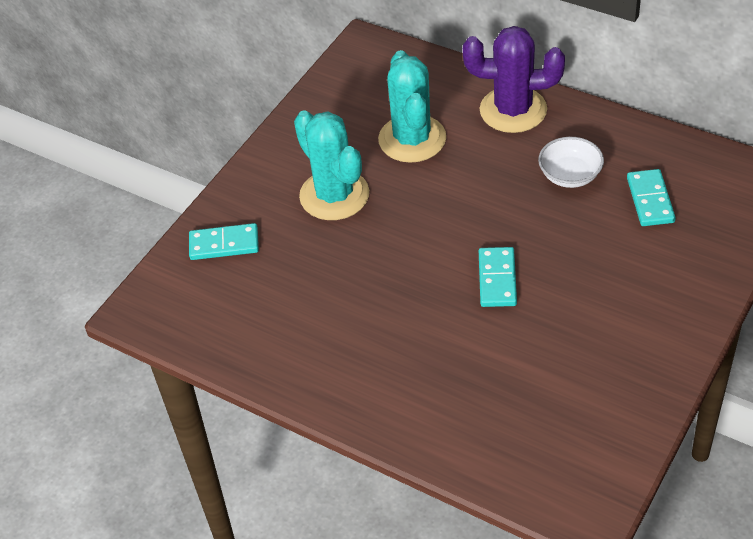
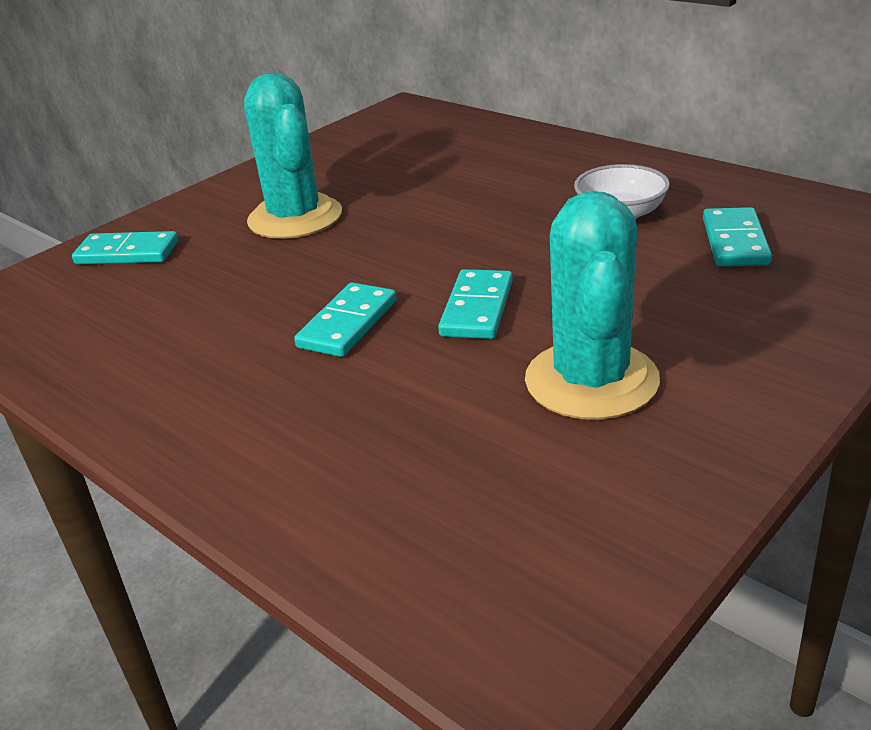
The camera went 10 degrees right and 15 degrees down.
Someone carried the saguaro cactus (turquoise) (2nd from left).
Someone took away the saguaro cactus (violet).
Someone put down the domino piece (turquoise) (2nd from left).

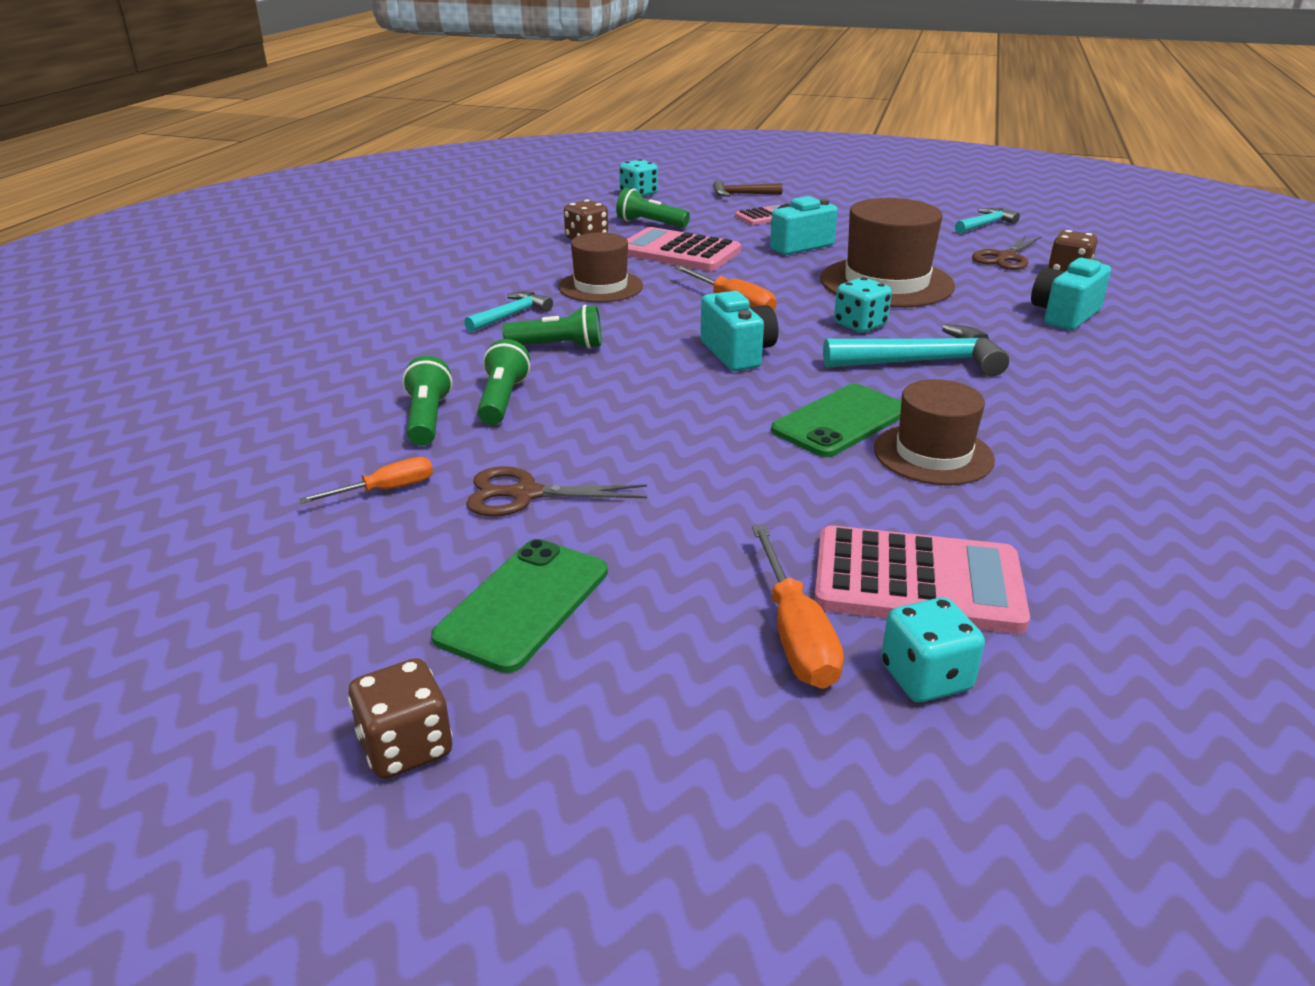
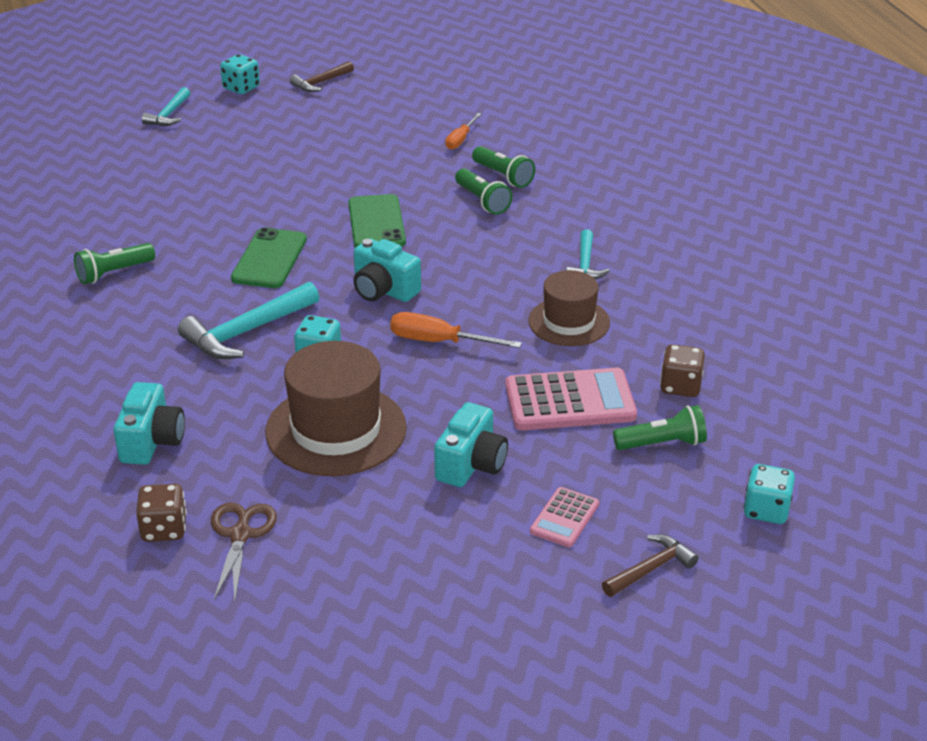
The camera went 145 degrees right and 5 degrees up.
Someone swapped the dice (russet) (1st from left) for the hammer (russet) (1st from left).
Someone carried the smartphone (green) (1st from left in the first image).
Someone took away the pair of scissors (russet) (1st from left).
Someone carried the pocket torch (green) (3rd from left in the first image).
Someone took away the screwdriver (orange-coloured) (3rd from left).
Someone took away the calculator (pink) (3rd from left).
Someone took away the tall hat (russet) (3rd from left).
Someone carried the dice (turquoise) (3rd from left in the first image).
Someone carried the hammer (turquoise) (3rd from left in the first image).

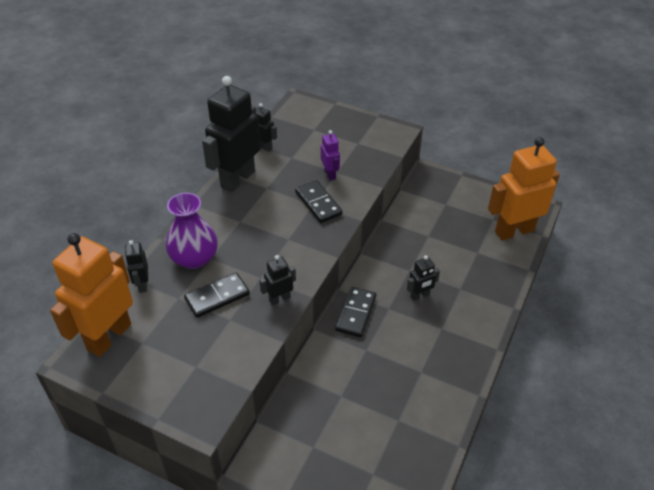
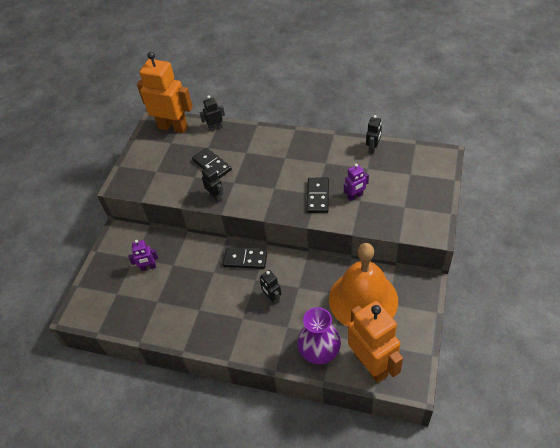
The camera went 85 degrees right and 5 degrees up.
Someone carried the vase (violet).
Someone took away the robot figure (ebony) (2nd from left).
Someone rotated the domino piece (ebony) (2nd from left in the first image) by 45 degrees counterclockwise.
Someone put down the robot figure (violet) (1st from left).
Someone put down the bell (orange-coloured).

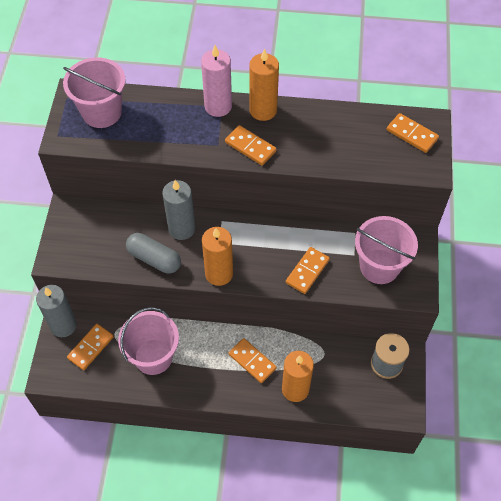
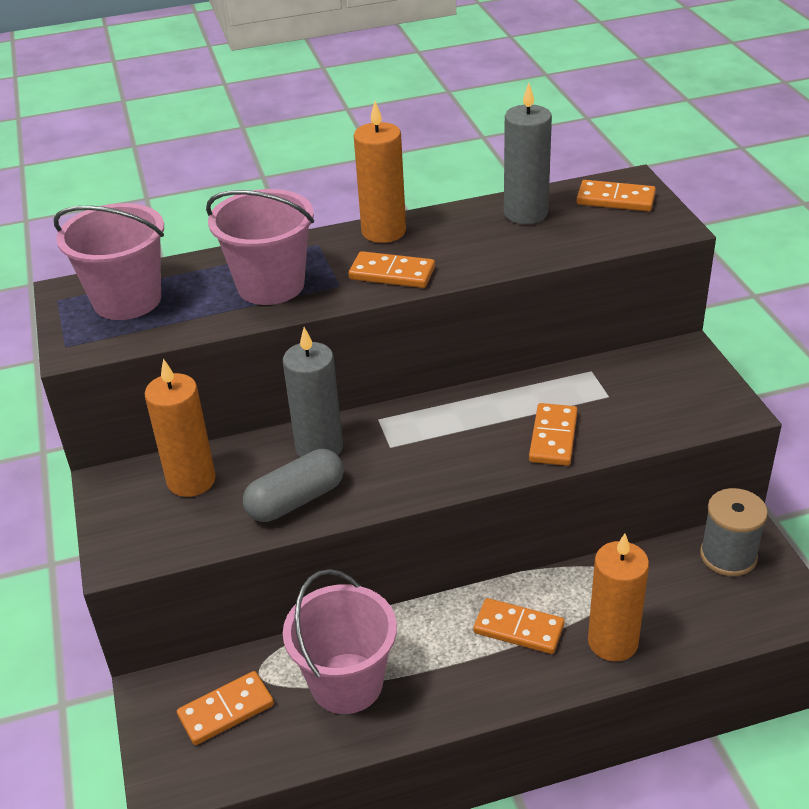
The camera went 20 degrees left and 20 degrees down.
Someone carried the wax candle (gray) (1st from left in the first image).
Someone rotated the domino piece (orange-coloured) (1st from left) by 45 degrees clockwise.
Someone rotated the pill shape (gray) by 45 degrees counterclockwise.
Someone took away the wax candle (pink).
Someone carried the wax candle (orange-coloured) (1st from left).
Someone carried the sand bucket (pink) (3rd from left in the first image).

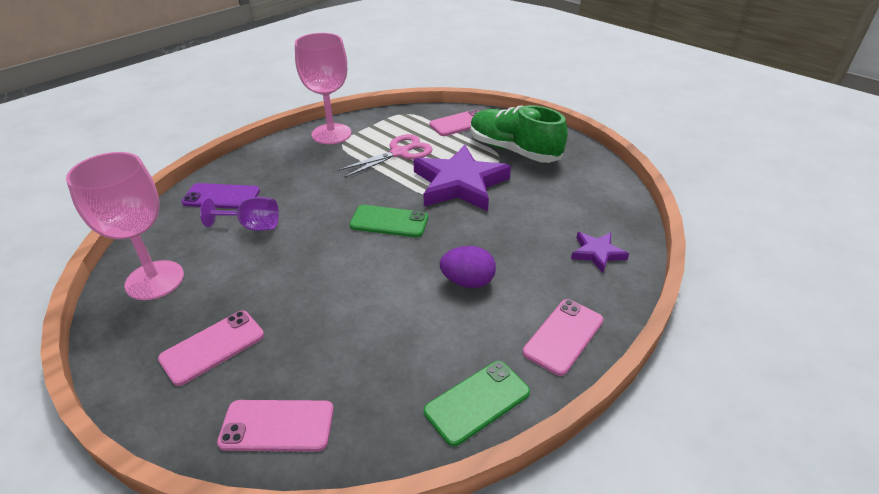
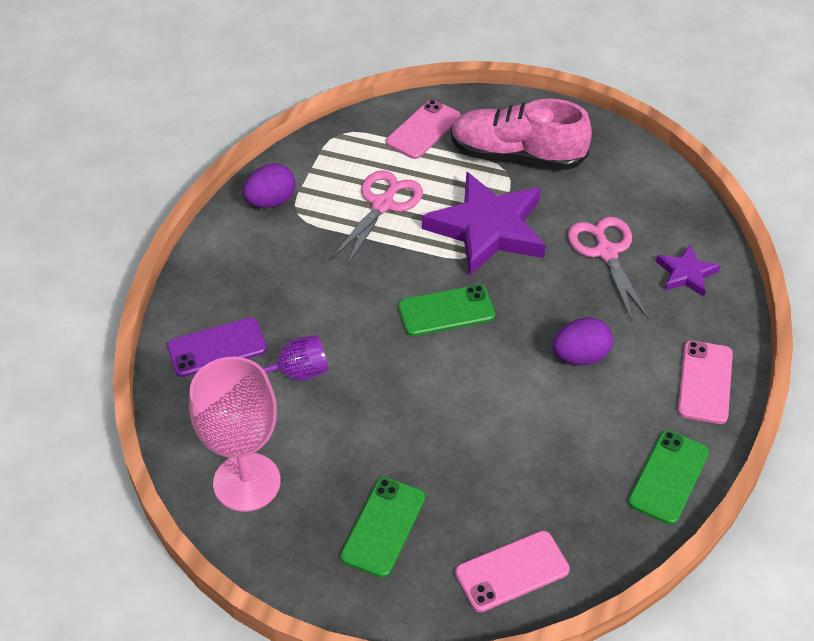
The camera went 25 degrees left and 10 degrees up.
Someone repainted the smartphone (pink) (1st from left), which became the smartphone (green) (1st from left).
Someone swapped the chalice (pink) (2nd from left) for the egg (violet) (1st from left).
Someone repainted the sneaker (green), which became the sneaker (pink).
Someone put down the pair of scissors (pink) (2nd from left).

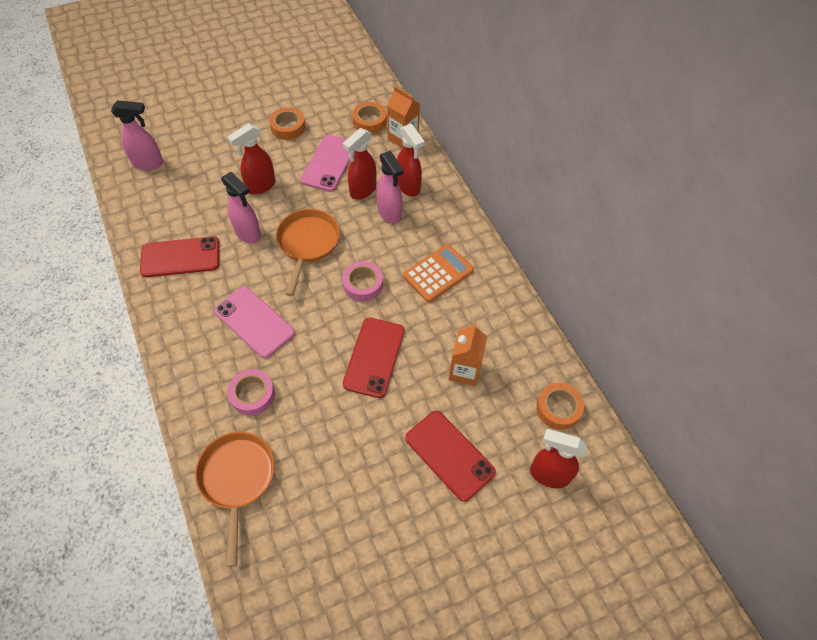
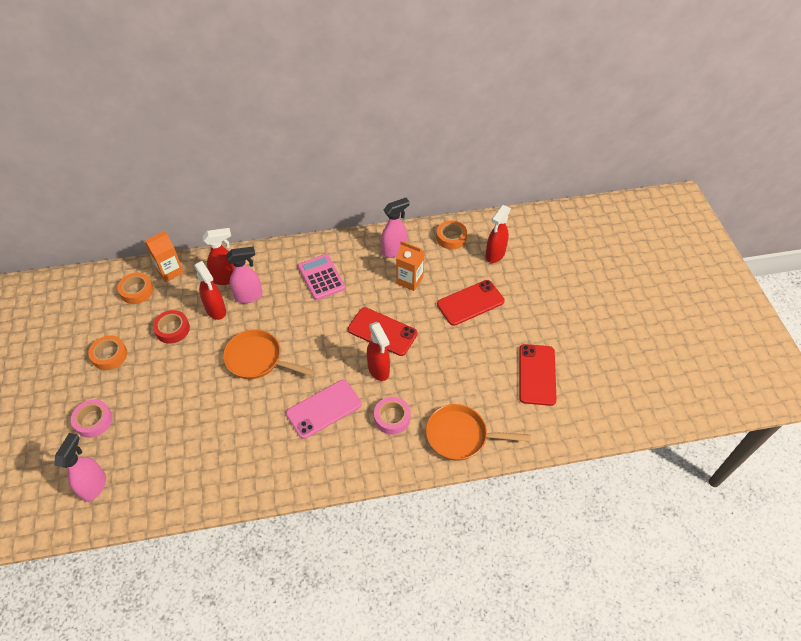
The camera went 75 degrees left and 5 degrees down.
Someone carried the smartphone (scarlet) (1st from left in the first image).
Someone carried the sprayer (pink) (2nd from left in the first image).
Someone carried the sprayer (scarlet) (1st from left in the first image).
Someone swapped the smartphone (pink) (2nd from left) for the roll of tape (scarlet).
Someone carried the roll of tape (pink) (2nd from left in the first image).
Someone repainted the calculator (orange-coloured), which became the calculator (pink).

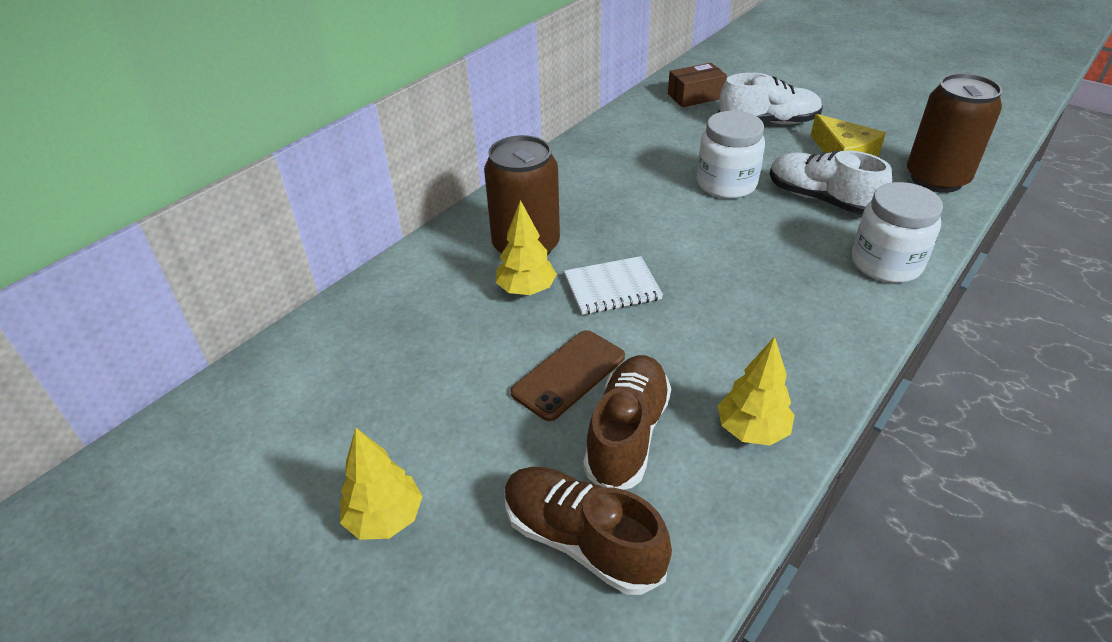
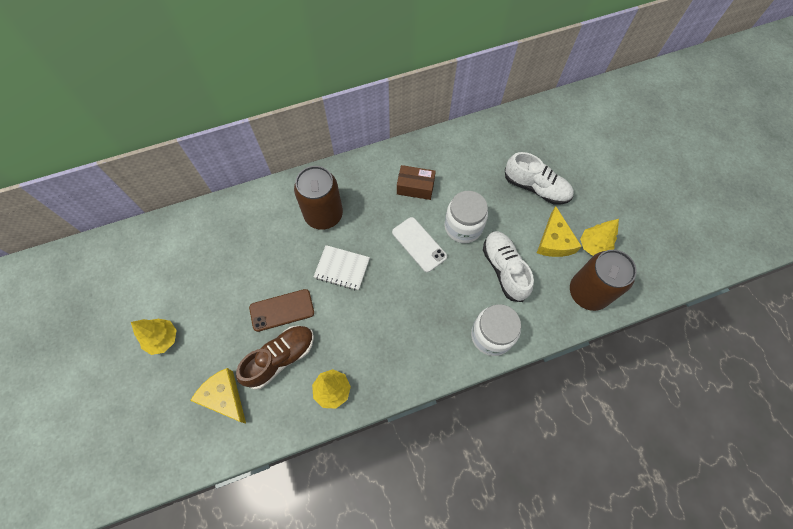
The camera went 30 degrees right and 25 degrees up.
Someone carried the fir tree (yellow) (2nd from left in the first image).
Someone swapped the sneaker (russet) (1st from left) for the cheese (yellow) (1st from left).
Someone carried the package (russet).
Someone put down the smartphone (white).

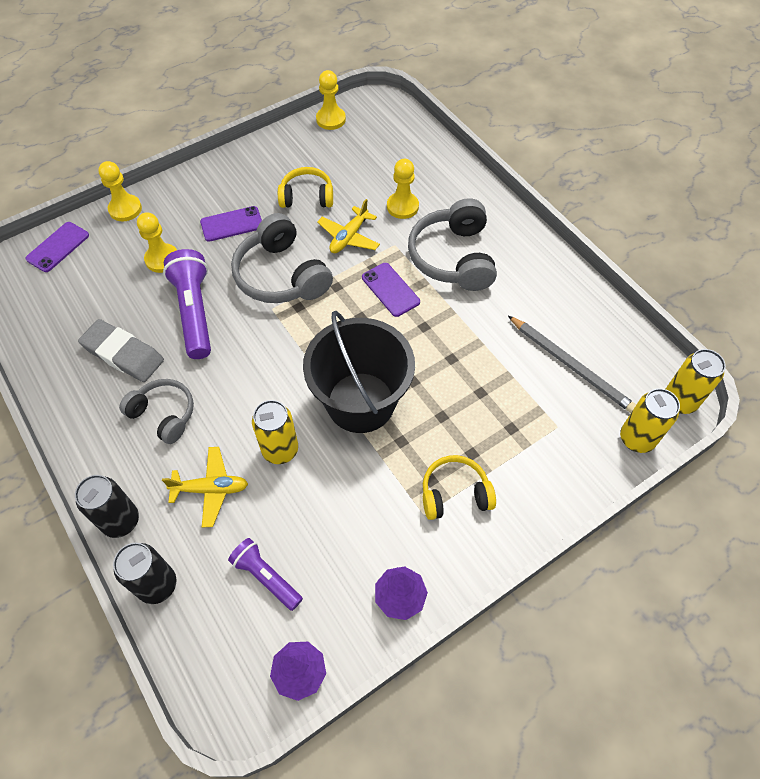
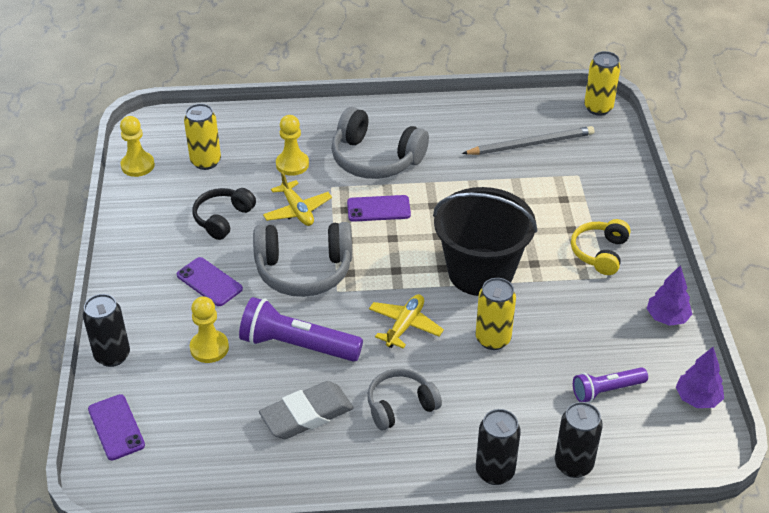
The camera went 60 degrees left and 15 degrees down.
Someone swapped the game pawn (yellow) (1st from left) for the tin (ebony) (1st from left).
Someone carried the aeroplane (yellow) (1st from left in the first image).
Someone rotated the smartphone (violet) (2nd from left) by 60 degrees counterclockwise.
Someone repainted the headset (yellow) (1st from left), which became the headset (ebony).
Someone carried the tin (yellow) (2nd from left in the first image).

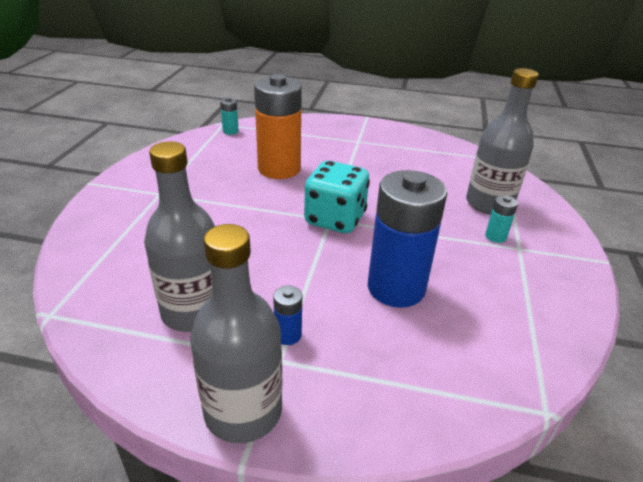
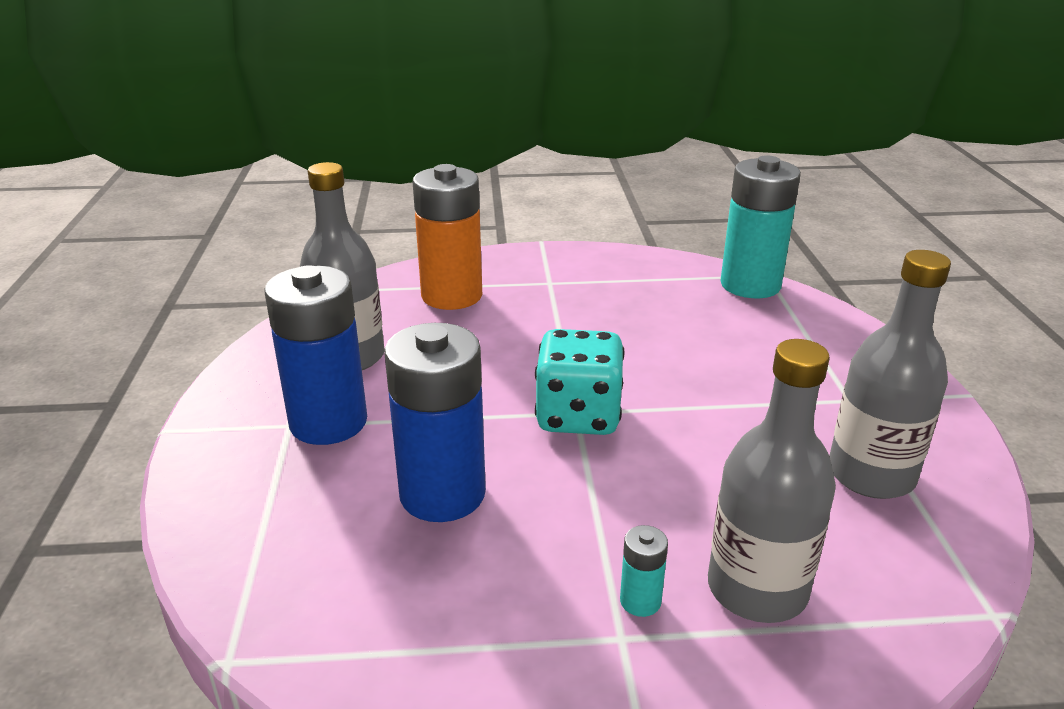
The camera went 75 degrees right and 5 degrees down.
Someone carried the bottle (gray) (2nd from left in the first image).
Someone scaled the power cell (turquoise) (1st from left in the first image) by 2.41.
Someone carried the power cell (orange-coloured).
Someone scaled the power cell (blue) (1st from left) by 2.41.

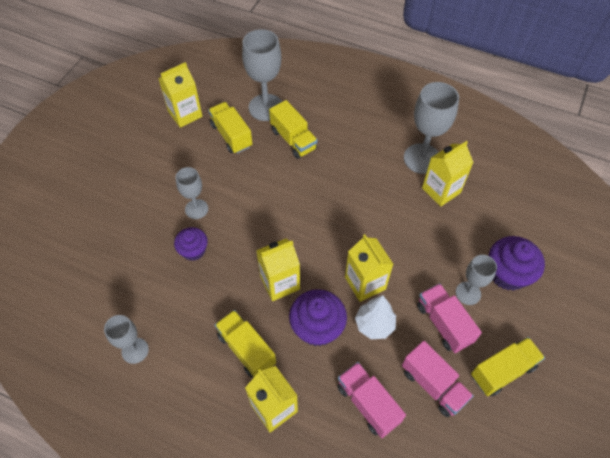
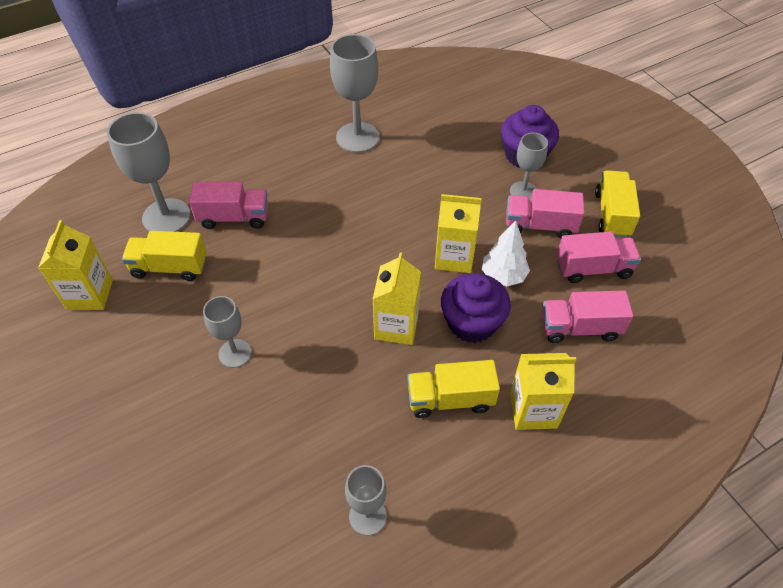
The camera went 55 degrees left and 5 degrees down.
Someone took away the fairy cake (violet) (1st from left).
Someone repainted the toy truck (yellow) (3rd from left), which became the toy truck (pink) (1st from left).
Someone took away the carton (yellow) (5th from left).

